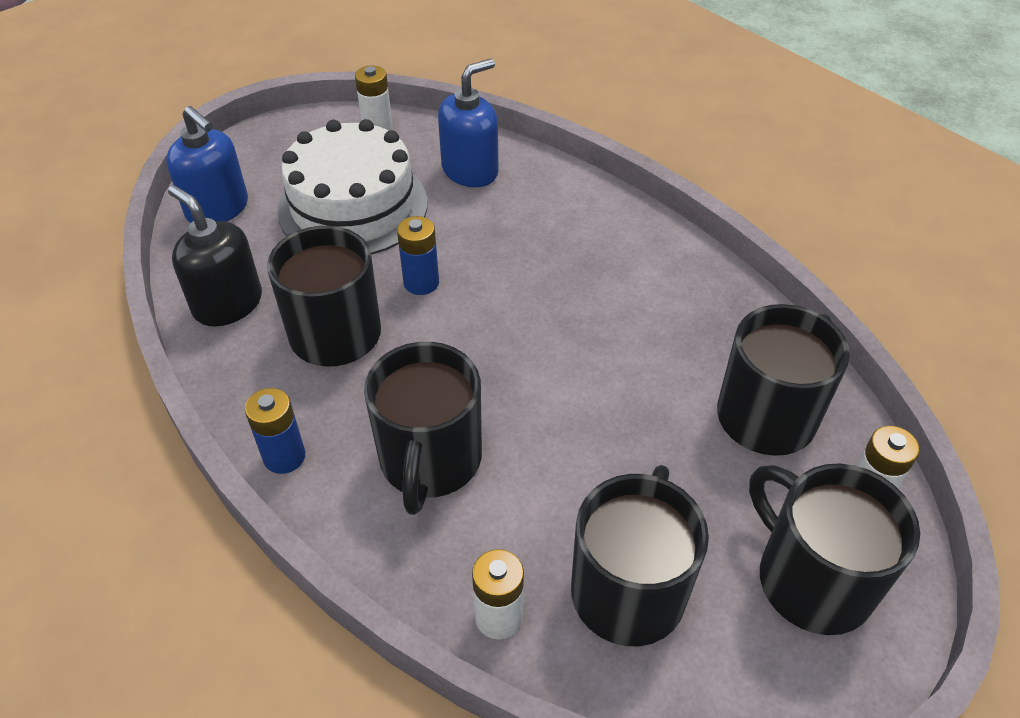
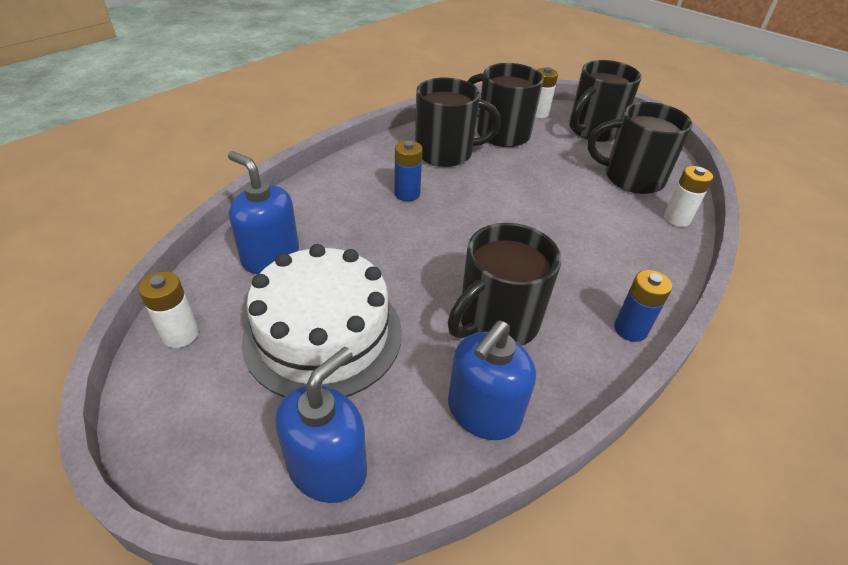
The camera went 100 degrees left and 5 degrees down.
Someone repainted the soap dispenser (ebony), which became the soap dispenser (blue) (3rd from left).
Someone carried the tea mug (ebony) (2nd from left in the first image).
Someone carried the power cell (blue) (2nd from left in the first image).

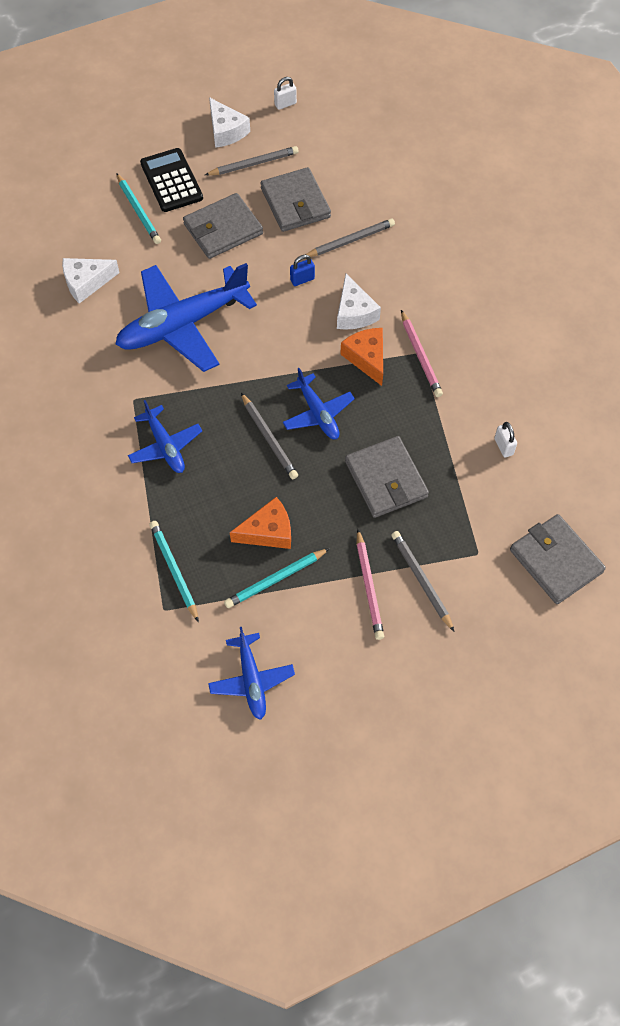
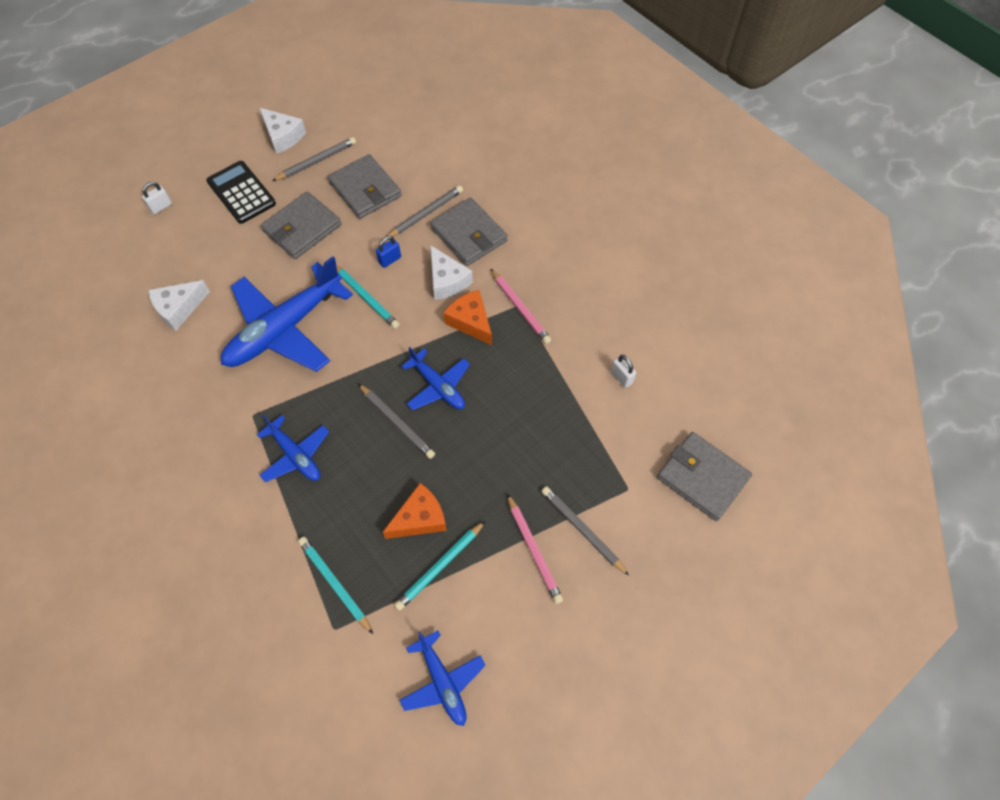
The camera went 15 degrees left and 0 degrees up.
Someone carried the lead pencil (turquoise) (1st from left in the first image).
Someone carried the padlock (white) (1st from left).
Someone carried the wallet (gray) (3rd from left).

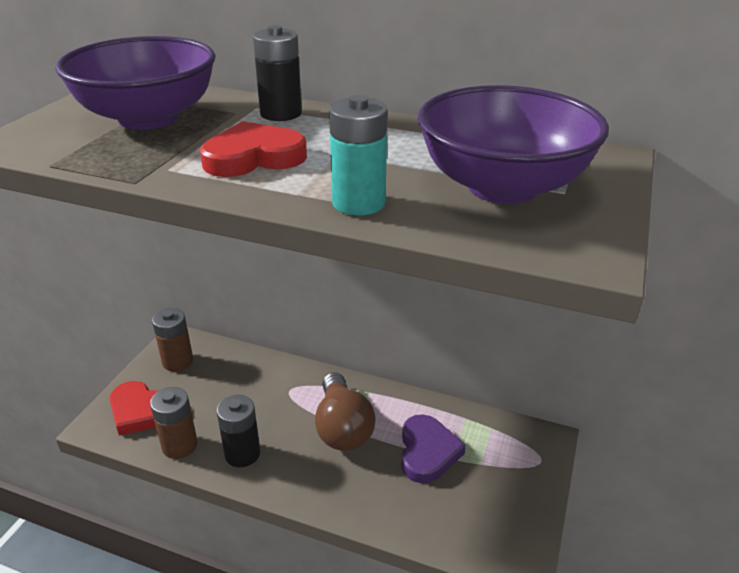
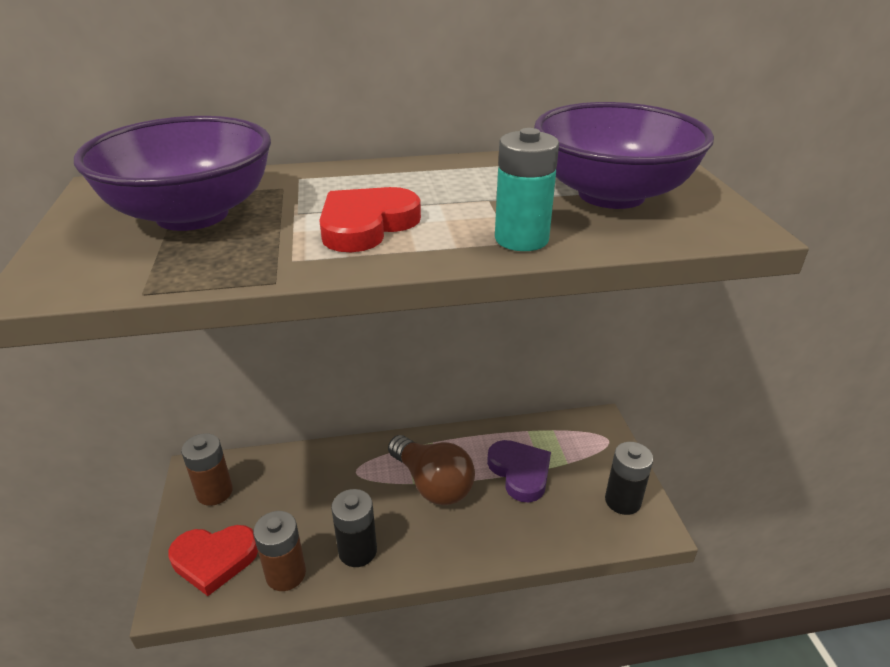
The camera went 30 degrees left and 0 degrees up.
Someone carried the power cell (ebony) (2nd from left).

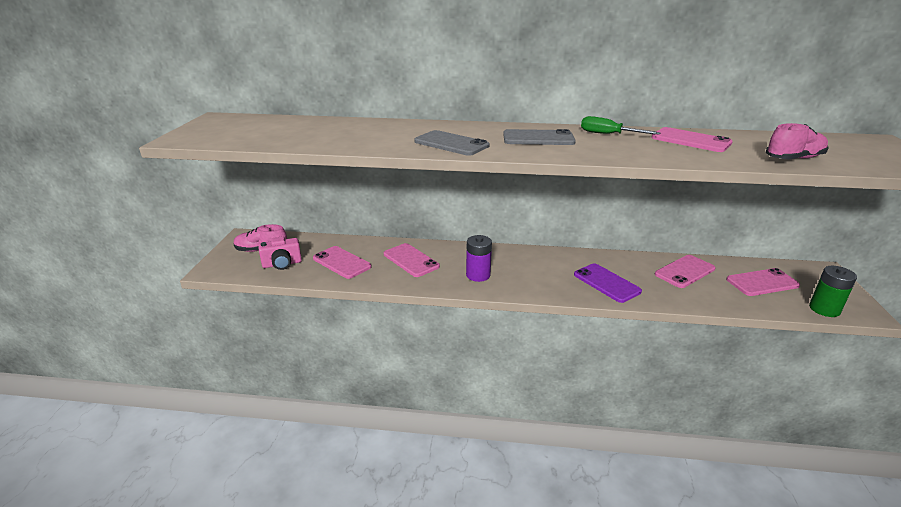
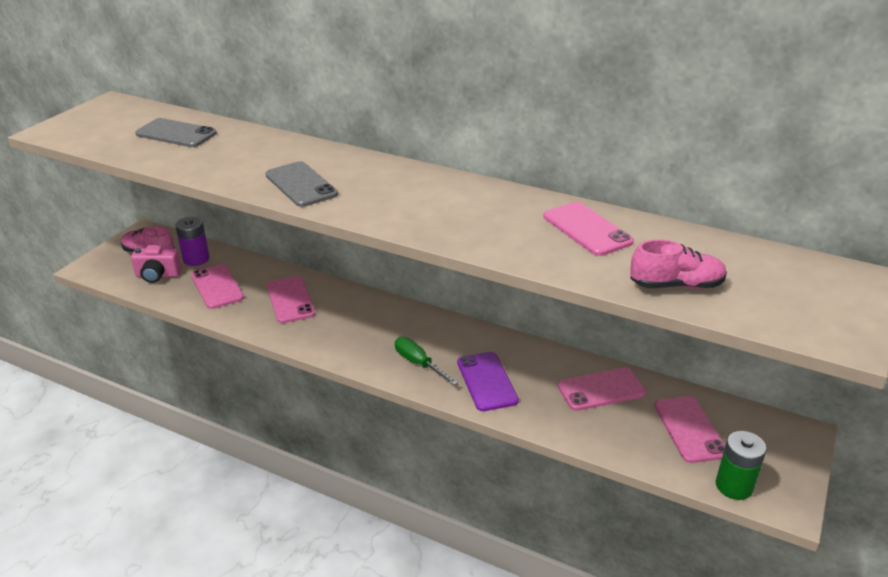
The camera went 20 degrees right and 5 degrees up.
Someone carried the power cell (violet).
Someone carried the smartphone (gray) (2nd from left in the first image).
Someone carried the screwdriver (green).
Someone rotated the smartphone (pink) (5th from left) by 75 degrees clockwise.

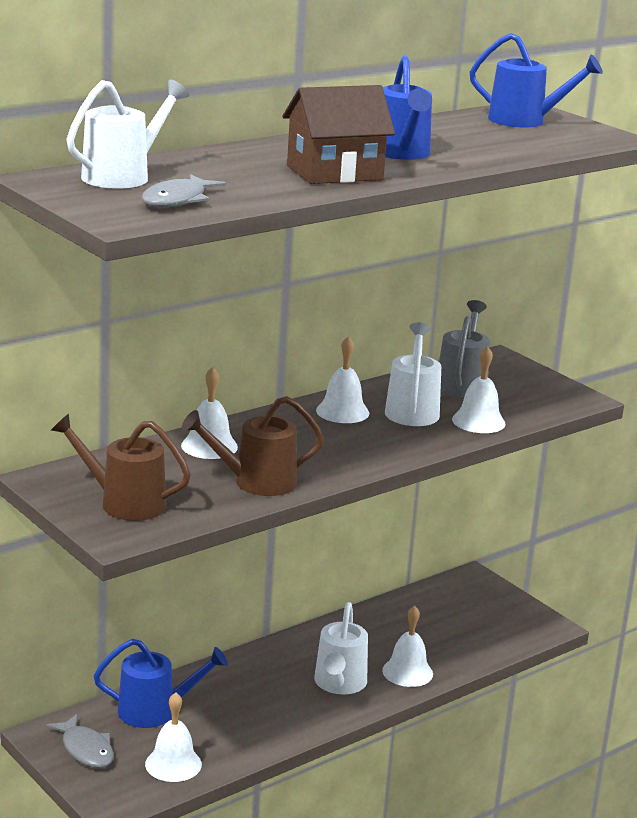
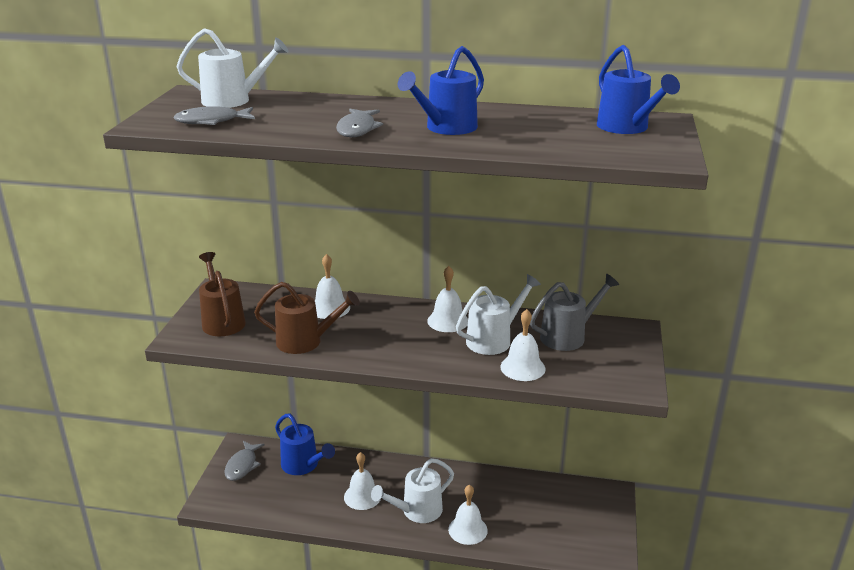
The camera went 50 degrees right and 5 degrees up.
Someone carried the bell (white) (1st from left in the first image).
Someone rotated the sprinkling can (russet) (2nd from left) by 150 degrees clockwise.
Someone swapped the house (russet) for the fish figure (gray) (3rd from left).

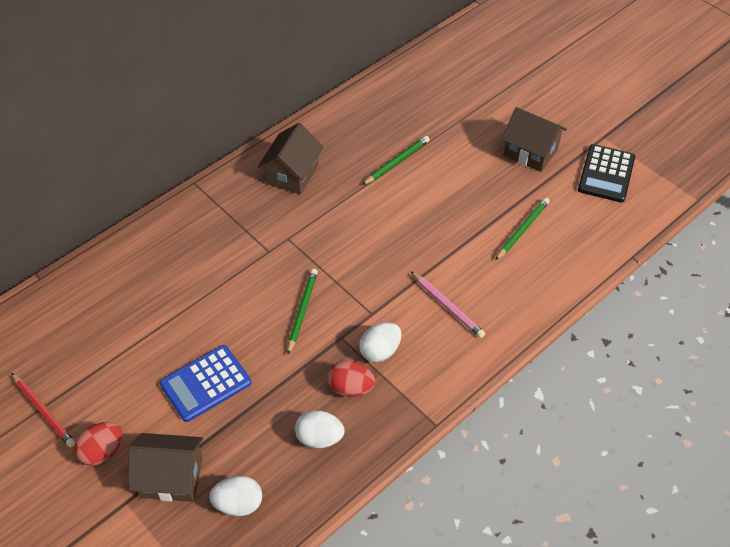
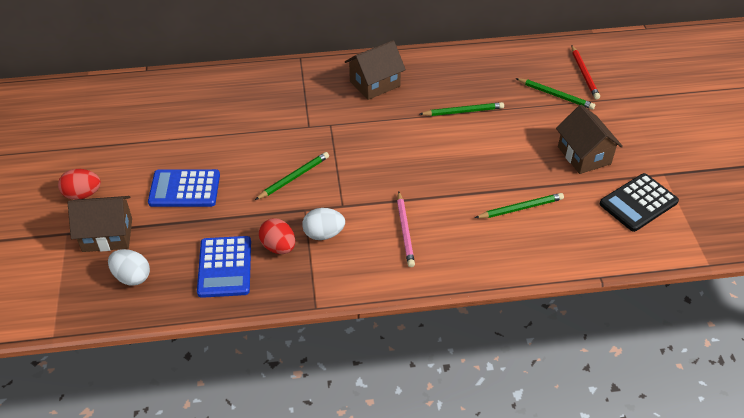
The camera went 35 degrees right and 5 degrees down.
Someone carried the lead pencil (scarlet).
Someone rotated the house (russet) (1st from left) by 45 degrees counterclockwise.
Someone swapped the egg (white) (2nd from left) for the calculator (blue) (2nd from left).
Someone put down the lead pencil (green) (4th from left).

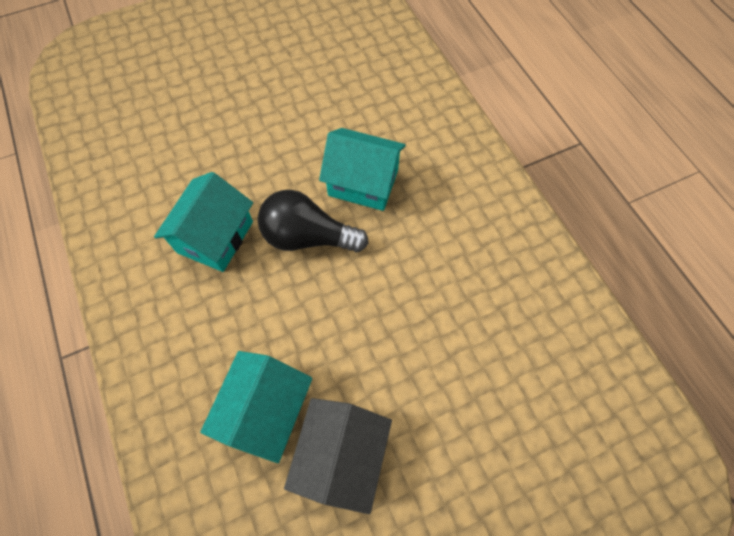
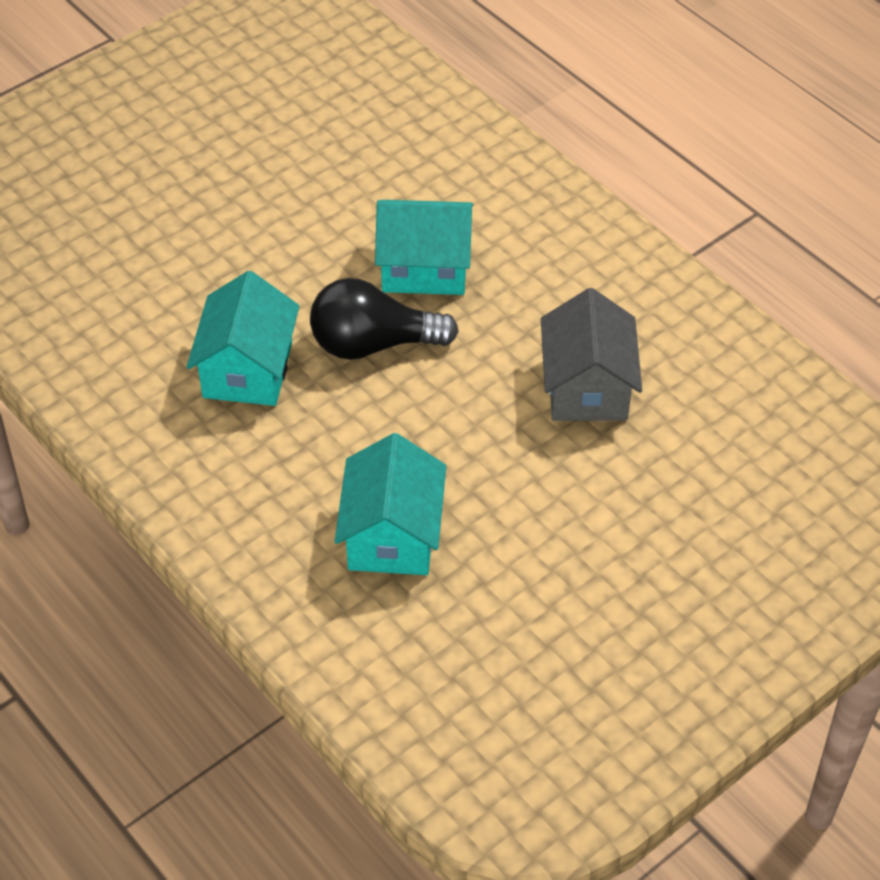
The camera went 15 degrees left and 15 degrees down.
Someone carried the house (gray).

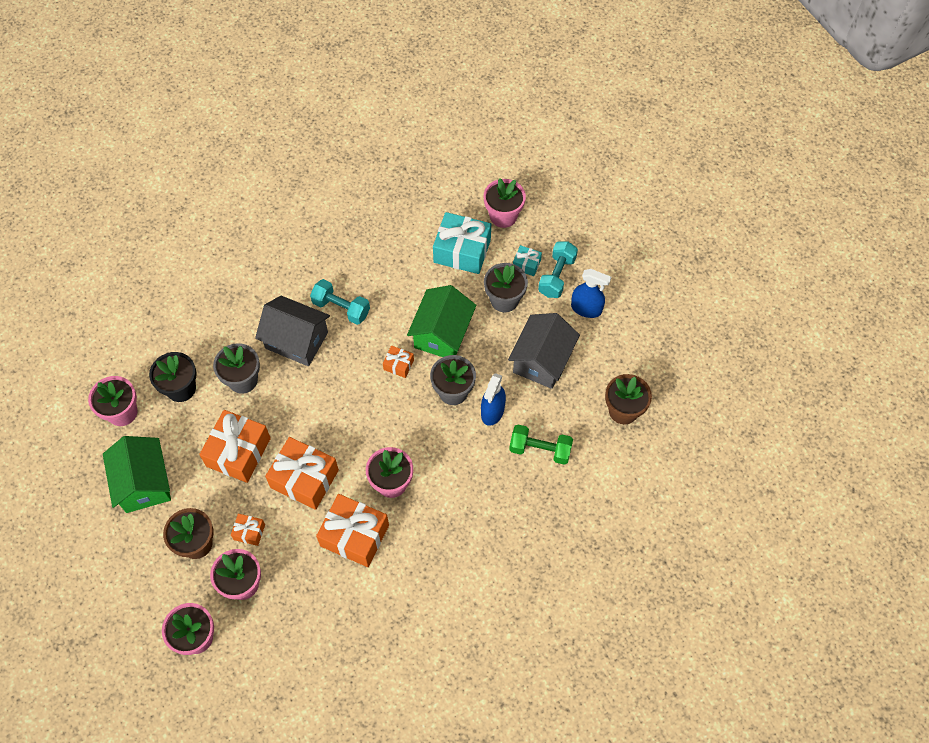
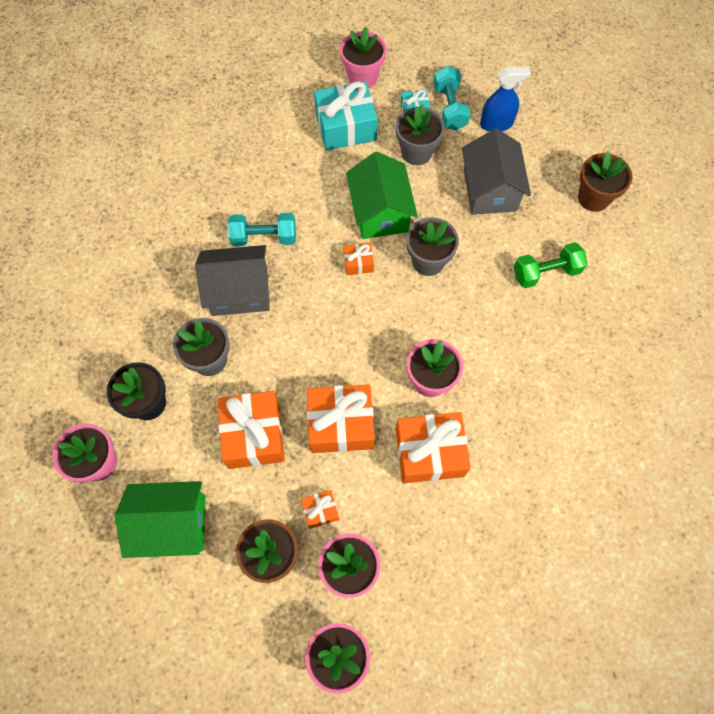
The camera went 30 degrees left and 5 degrees up.
Someone rotated the house (green) (1st from left) by 45 degrees counterclockwise.
Someone took away the sprayer (blue) (1st from left).

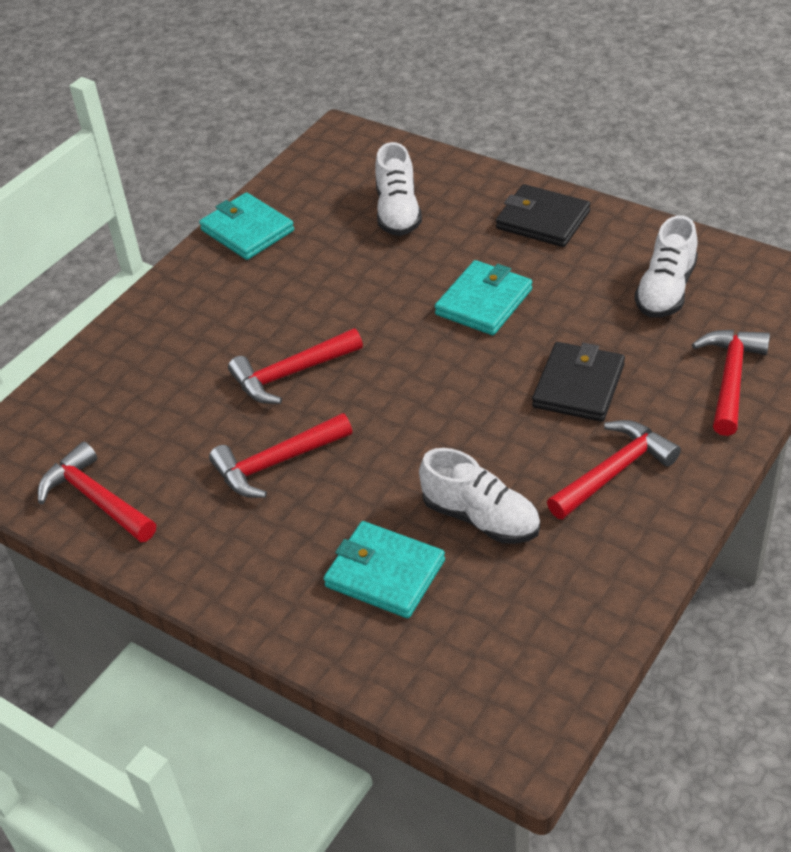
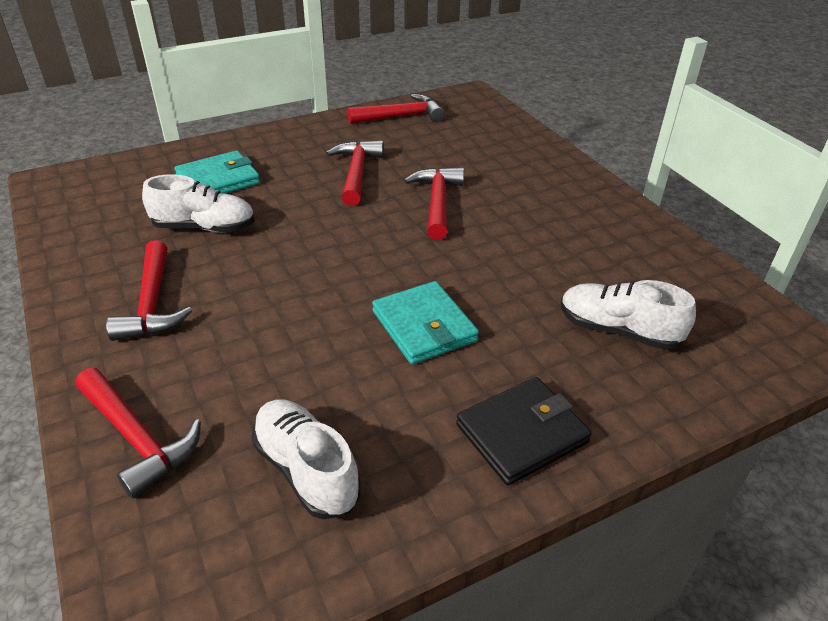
The camera went 115 degrees right and 5 degrees down.
Someone took away the wallet (turquoise) (1st from left).
Someone rotated the sneaker (white) (2nd from left in the first image) by 150 degrees counterclockwise.
Someone took away the wallet (ebony) (2nd from left).

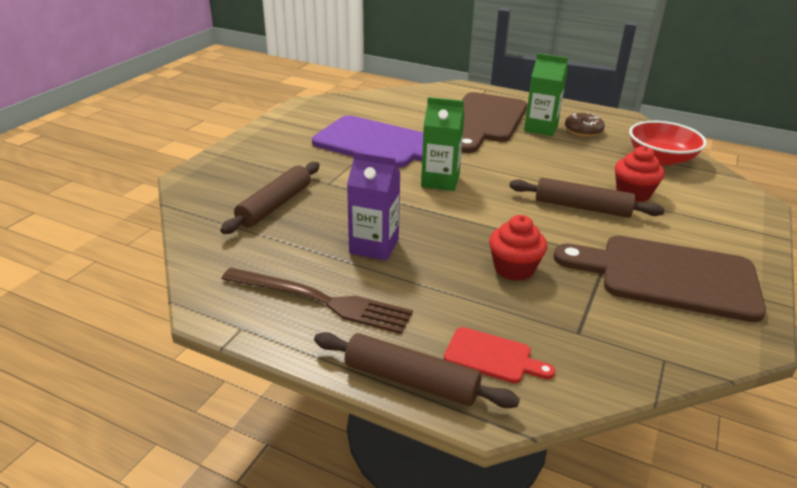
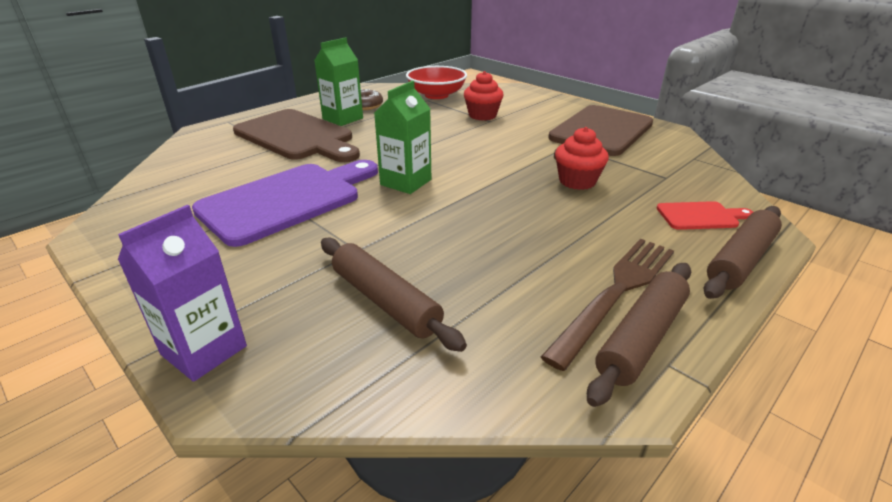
The camera went 70 degrees left and 0 degrees up.
Someone carried the carton (violet).
Someone rotated the cutting board (scarlet) by 45 degrees clockwise.
Someone carried the pastry roller (russet) (3rd from left in the first image).

